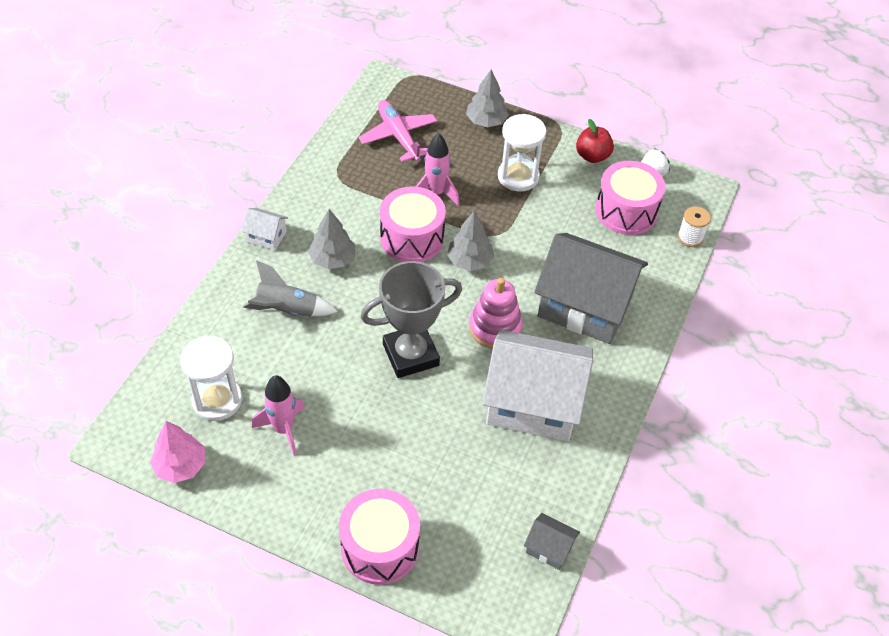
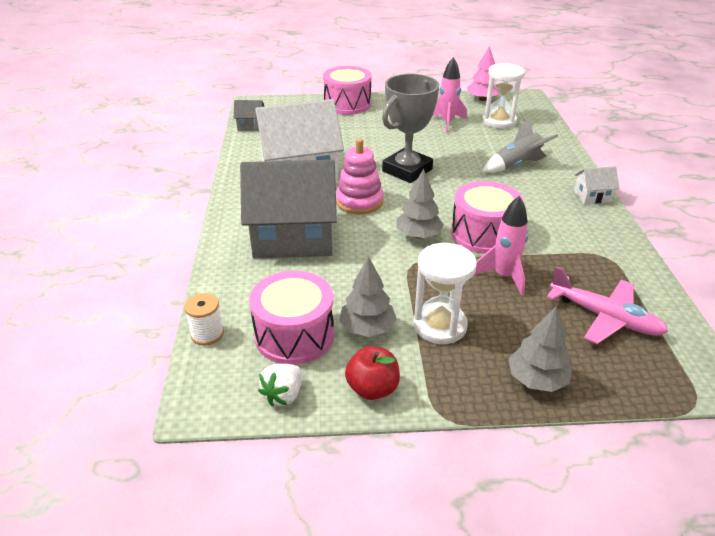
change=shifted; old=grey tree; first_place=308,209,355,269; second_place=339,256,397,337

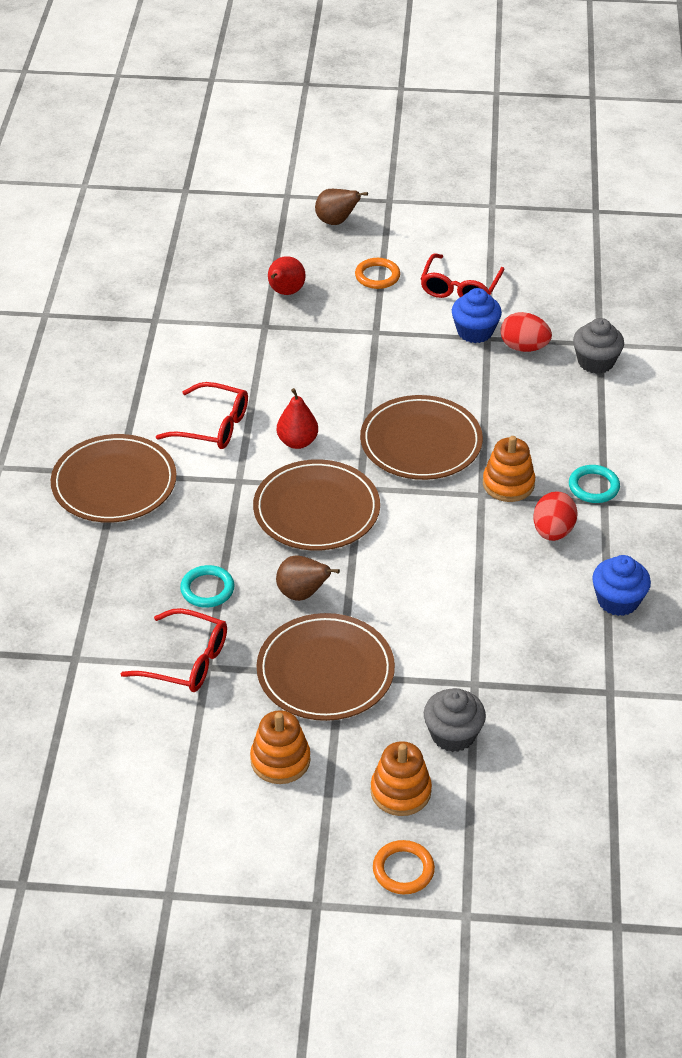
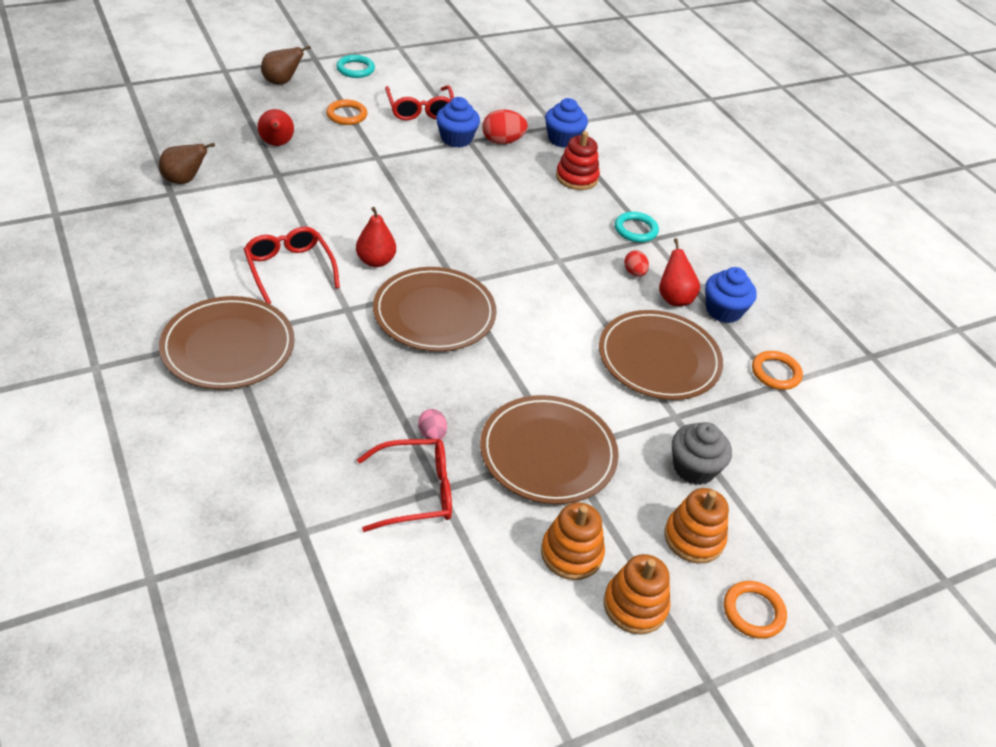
change=rotated; old=red glasses; first_place=156,382,248,449; second_place=244,227,340,304; degrees=-105
change=shifted; old=turquoise ring; first_place=180,565,234,608; second_place=336,55,375,78
change=shifted; old=brown pear; first_place=276,555,340,601; second_place=159,143,215,184
change=shifted; old=brown plate; first_place=360,395,483,480; second_place=599,310,723,400
change=shifted; old=orange stacking toy; first_place=483,436,535,502; second_place=604,554,670,634
change=scaled; old=red egg; first_place=533,491,578,541; second_place=624,251,649,277; factor=0.61
change=repainted; old=grey cupcake; new=blue cupcake; first_place=573,318,624,374; second_place=545,98,588,148
change=new; new=pink egg; second_place=418,409,447,440
change=new; new=red stacking toy; second_place=556,131,600,190
change=new; new=red pear; second_place=659,238,700,306
change=new; new=orange ring; second_place=752,351,803,390

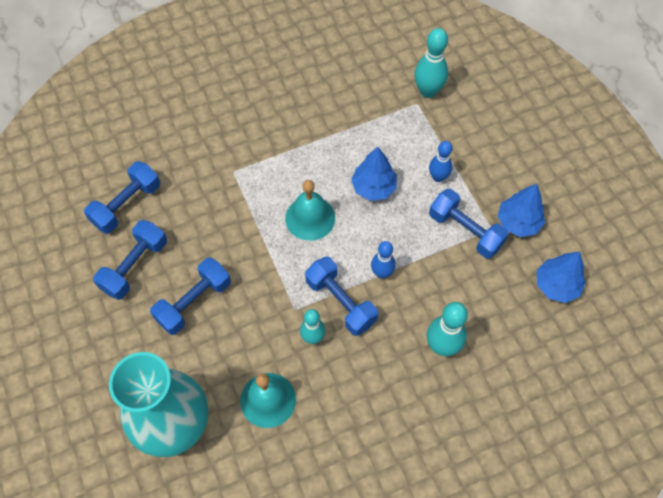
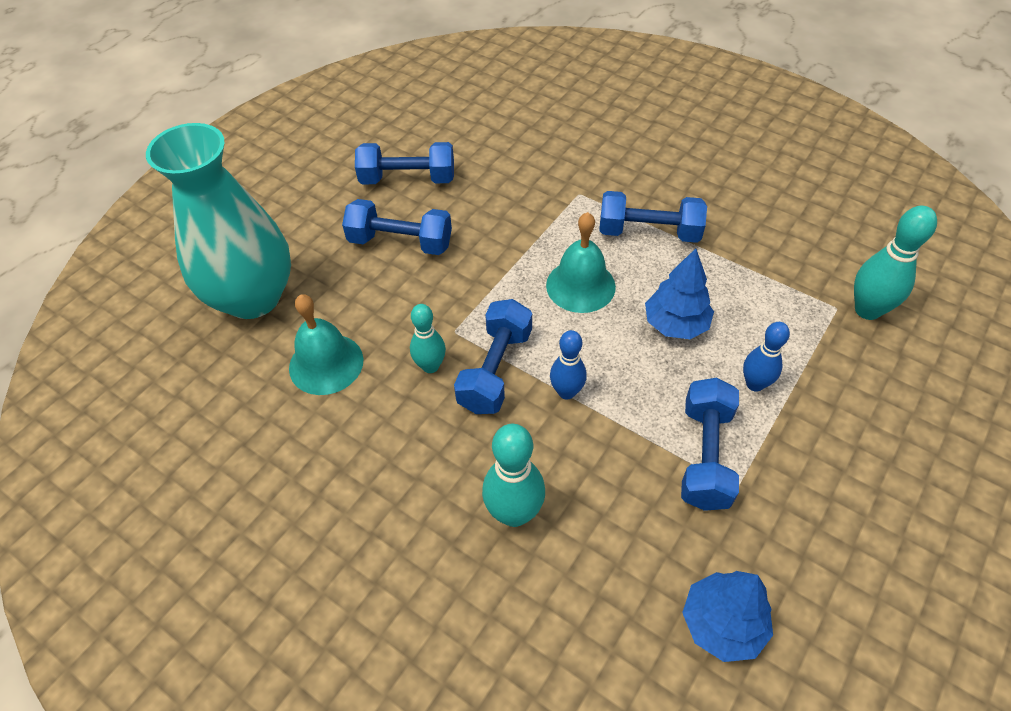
change=shifted; old=blue dumbbell; first_place=84,161,160,234; second_place=599,191,707,243
change=gone; old=blue tree; first_place=498,184,545,237

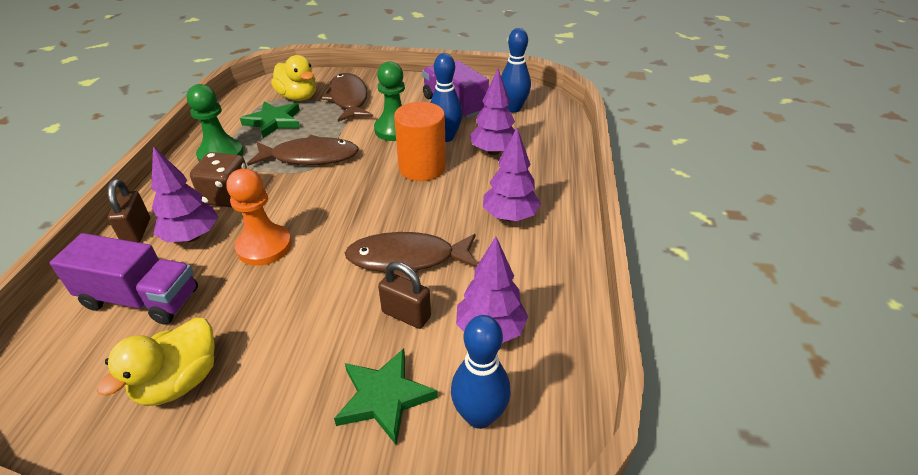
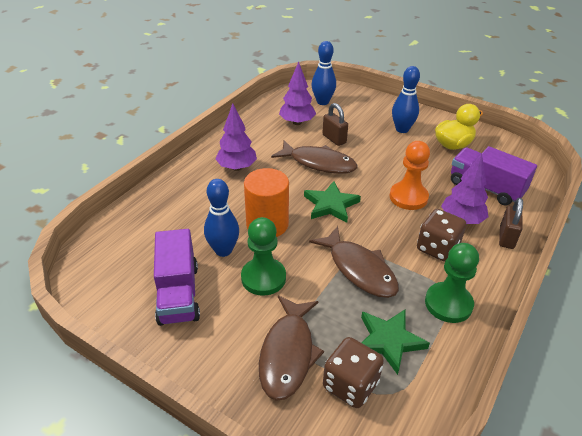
change=rotated; old=brown fish; first_place=247,135,359,166; second_place=309,226,399,298; degrees=-150
change=swapped; old=yellow duck; new=brown dice; first_place=271,55,316,101; second_place=323,337,384,408
change=shifted; old=green star; first_place=334,349,438,445; second_place=304,181,361,223
change=gone; old=purple tree; first_place=469,69,515,155
change=shifted; old=blue bowling pin; first_place=501,28,531,113; second_place=392,66,420,133

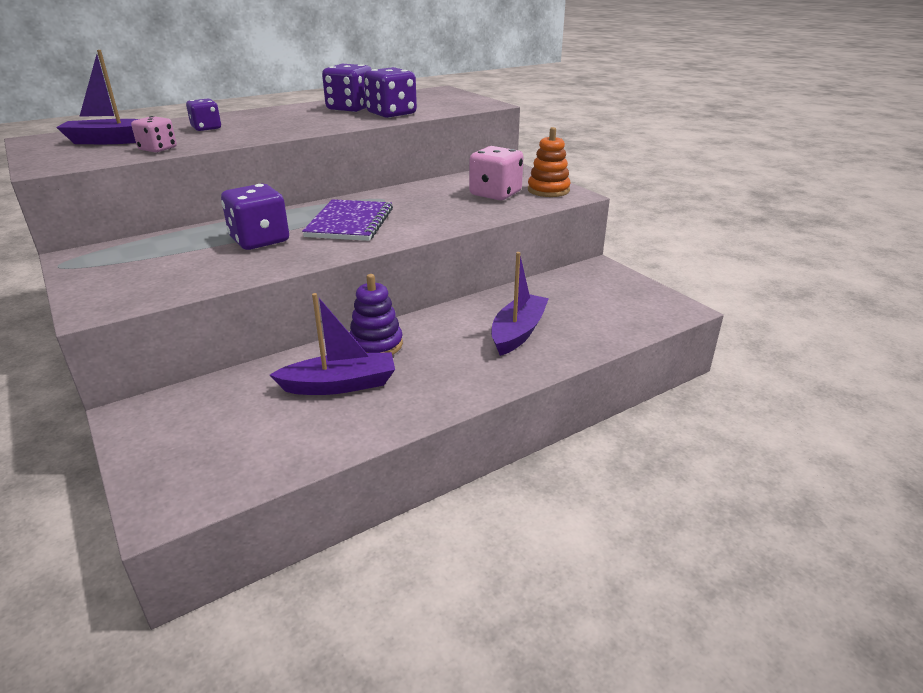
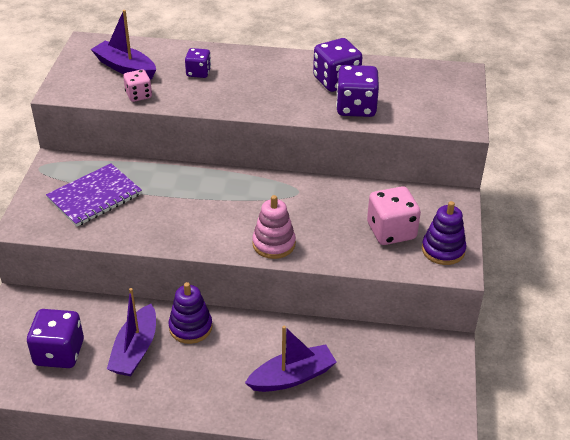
change=shifted; old=purple dice; first_place=221,184,289,250; second_place=27,309,84,368
change=rotated; old=purple boat; first_place=270,293,395,395; second_place=107,288,156,376; degrees=75
change=shifted; old=purple notebook; first_place=302,199,393,241; second_place=46,163,142,227
change=repainted; old=orange stacking toy; new=purple stacking toy; first_place=528,127,570,197; second_place=422,201,466,265
change=new; new=pink stacking toy; second_place=252,195,296,259

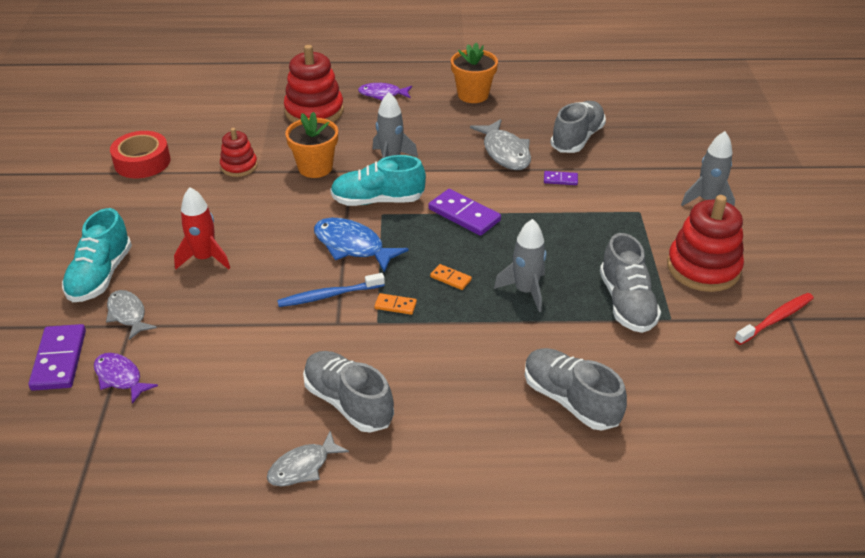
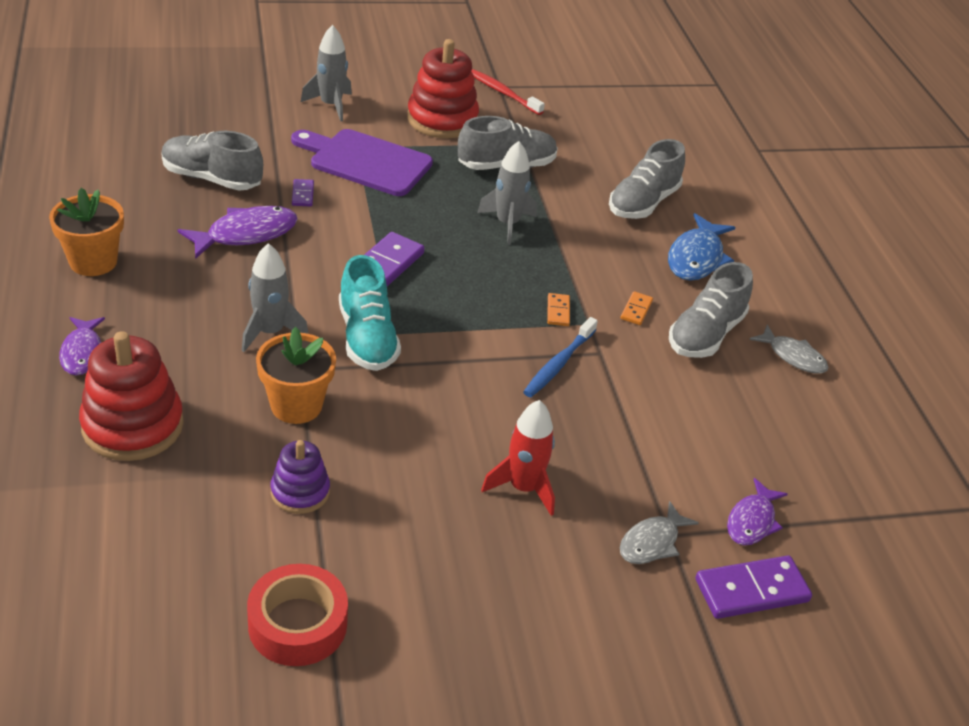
change=gone; old=turquoise shoe; first_place=62,208,132,302
change=repainted; old=red stacking toy; new=purple stacking toy; first_place=220,128,257,177; second_place=270,440,330,514
change=rotated; old=blue toothbrush; first_place=277,273,385,307; second_place=523,317,598,397; degrees=60
change=shifted; old=blue fish; first_place=314,218,409,273; second_place=668,213,736,281
change=shifted; old=orange domino; first_place=430,264,472,290; second_place=621,291,653,325
change=repainted; old=grey fish; new=purple fish; first_place=470,119,531,170; second_place=178,206,298,259
change=new; new=purple cutting board; second_place=291,129,433,196

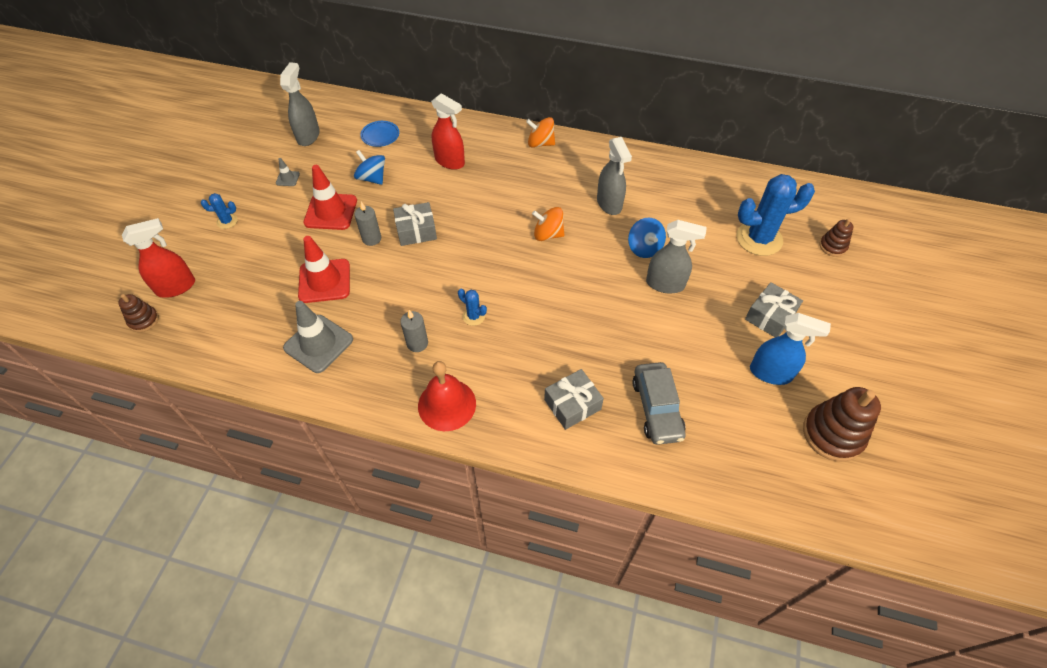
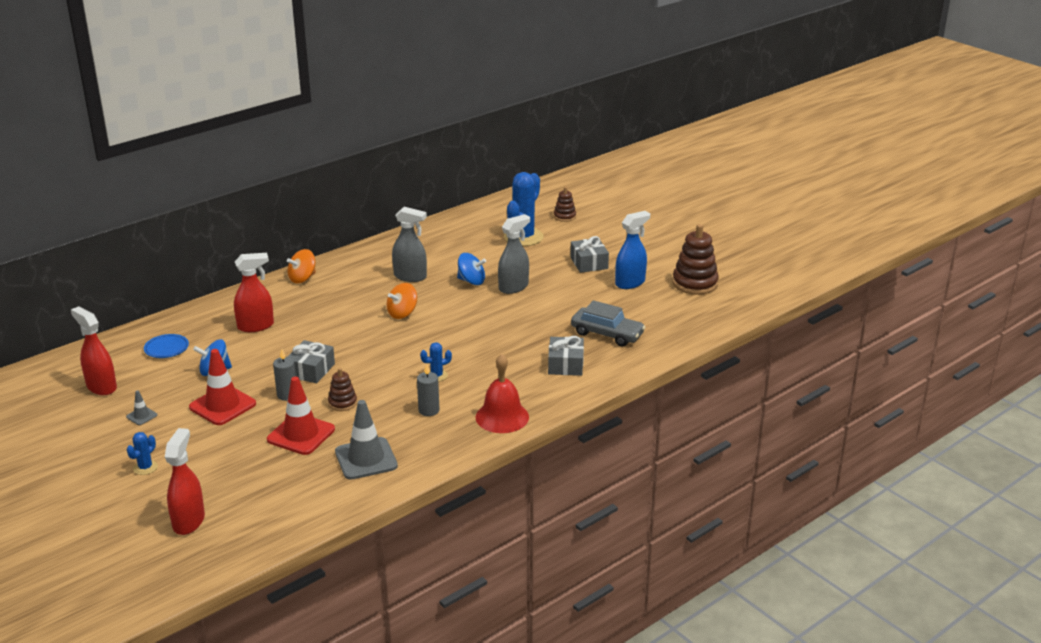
change=shifted; old=brown stacking toy; first_place=118,294,159,332; second_place=328,368,357,411
change=repainted; old=grey spray bottle; new=red spray bottle; first_place=280,62,320,146; second_place=71,306,117,395

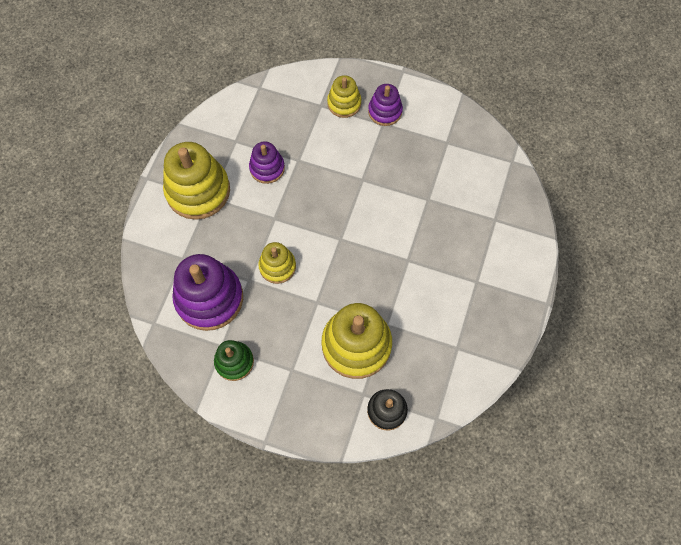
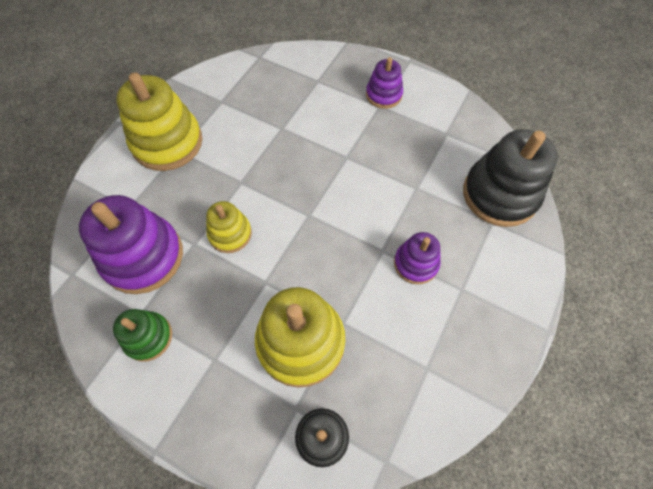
change=shifted; old=purple stacking toy; first_place=249,142,285,184; second_place=394,232,441,284
change=gone; old=yellow stacking toy; first_place=327,75,361,118
change=new; new=black stacking toy; second_place=463,129,558,227

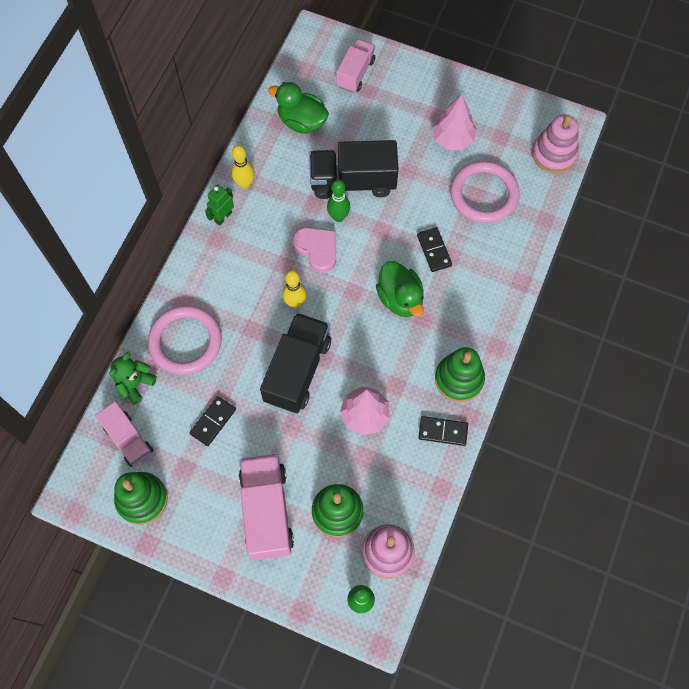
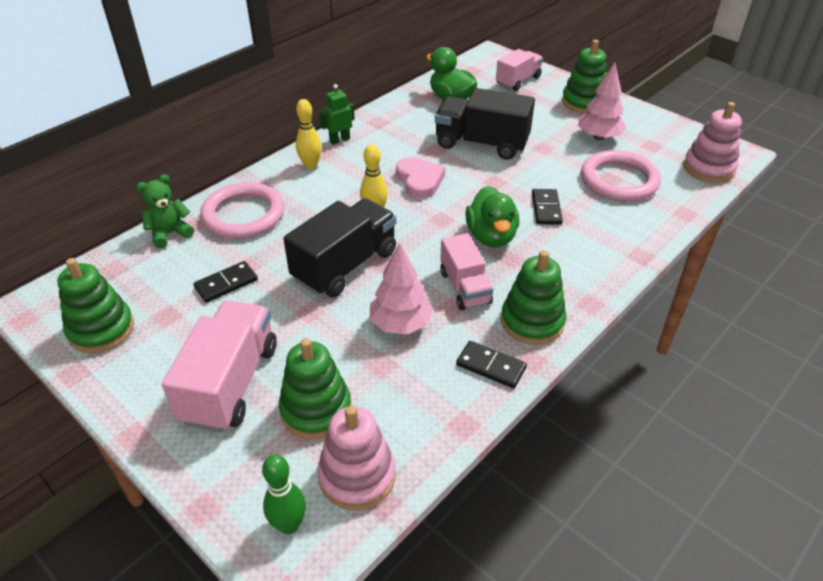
change=shifted; old=pink truck; first_place=95,401,153,467; second_place=440,233,493,310
change=shifted; old=yellow bowling pin; first_place=231,145,255,189; second_place=296,99,322,169
change=gone; old=green bowling pin; first_place=327,180,350,222
change=new; new=green stacking toy; second_place=562,40,607,113

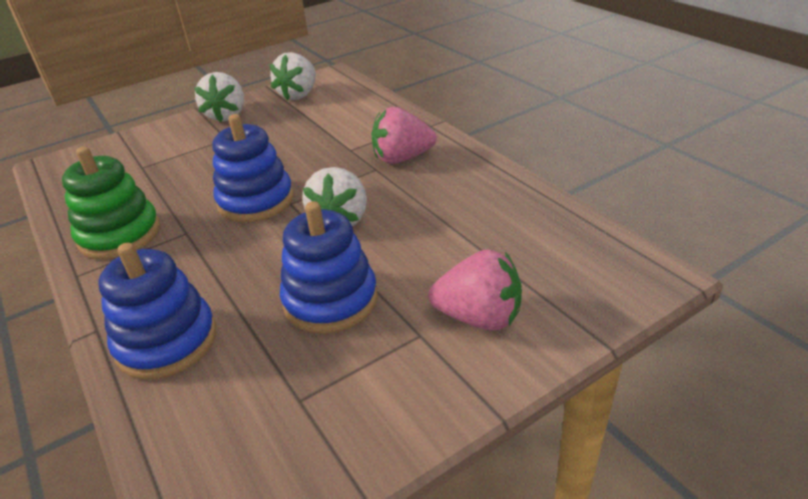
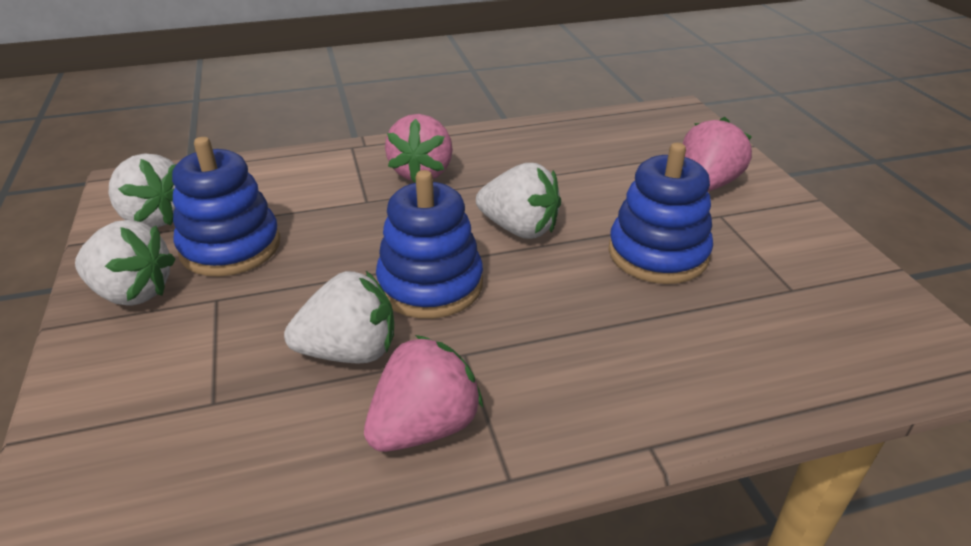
change=swapped; old=green stacking toy; new=pink strawberry; first_place=62,147,160,259; second_place=364,335,483,452
change=shifted; old=blue stacking toy; first_place=99,243,216,380; second_place=172,137,280,277
change=new; new=white strawberry; second_place=284,271,394,364

